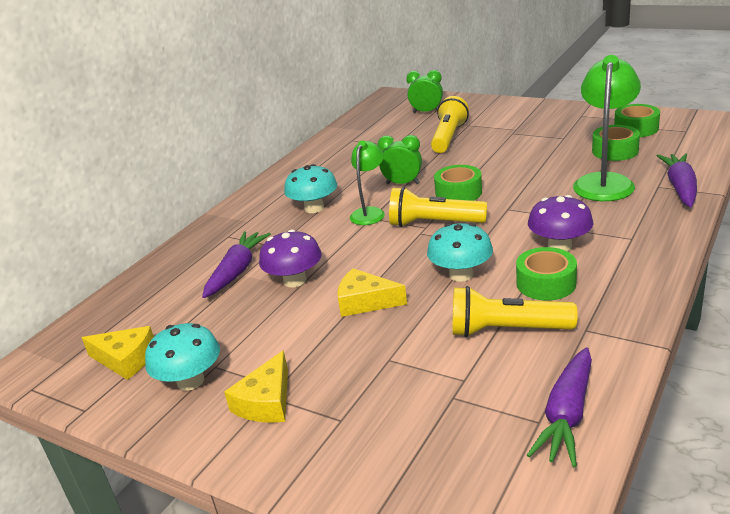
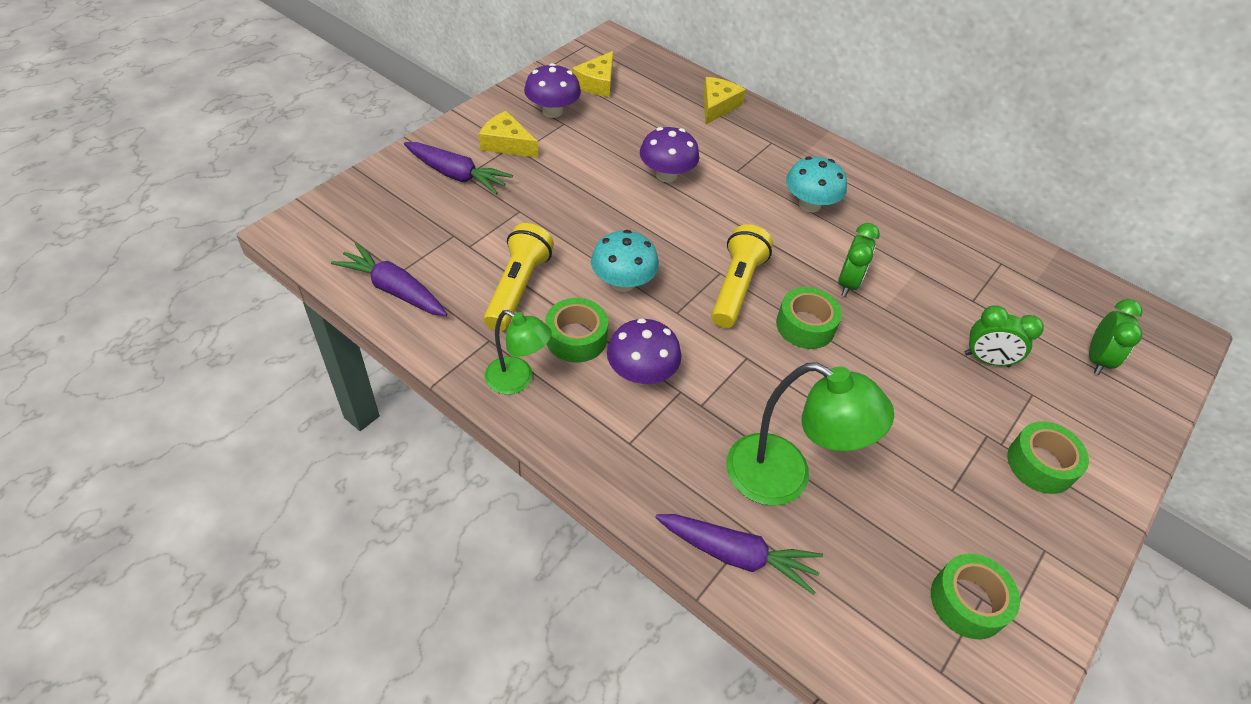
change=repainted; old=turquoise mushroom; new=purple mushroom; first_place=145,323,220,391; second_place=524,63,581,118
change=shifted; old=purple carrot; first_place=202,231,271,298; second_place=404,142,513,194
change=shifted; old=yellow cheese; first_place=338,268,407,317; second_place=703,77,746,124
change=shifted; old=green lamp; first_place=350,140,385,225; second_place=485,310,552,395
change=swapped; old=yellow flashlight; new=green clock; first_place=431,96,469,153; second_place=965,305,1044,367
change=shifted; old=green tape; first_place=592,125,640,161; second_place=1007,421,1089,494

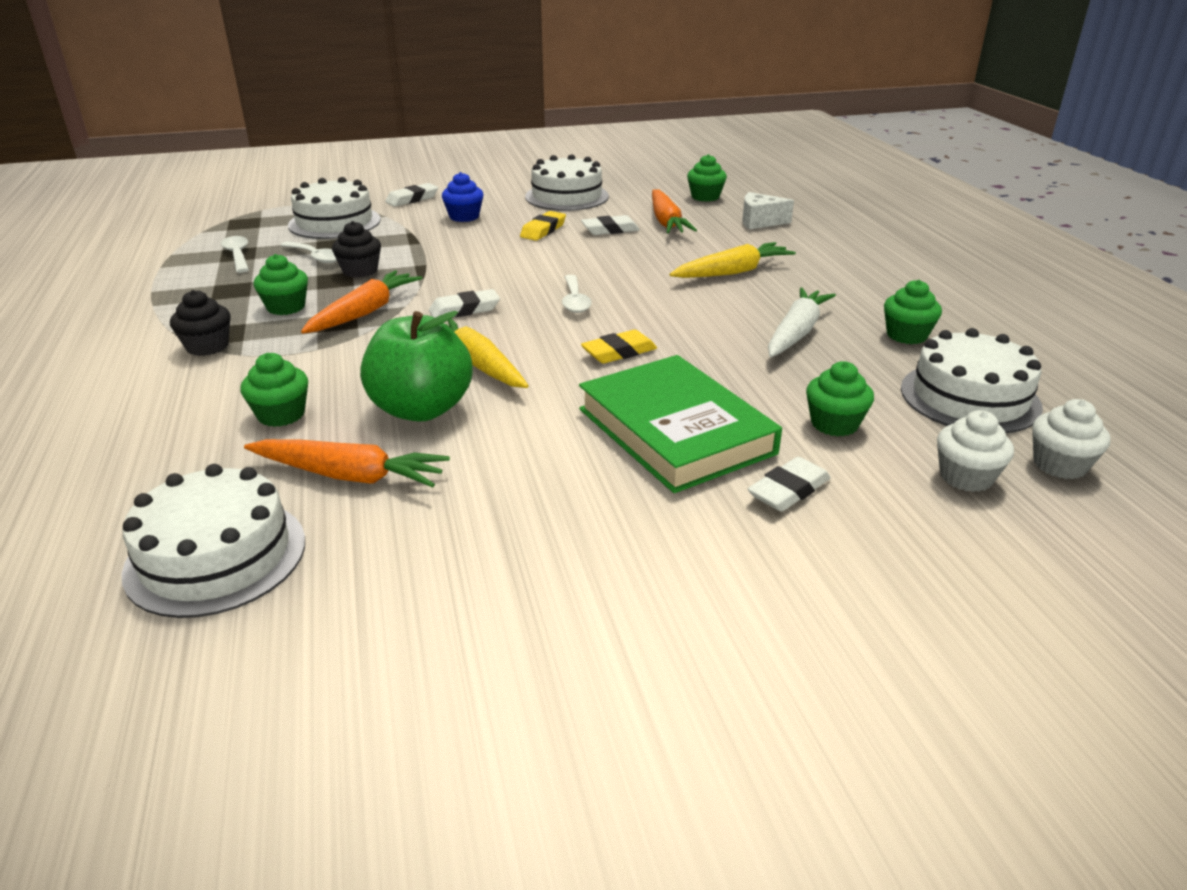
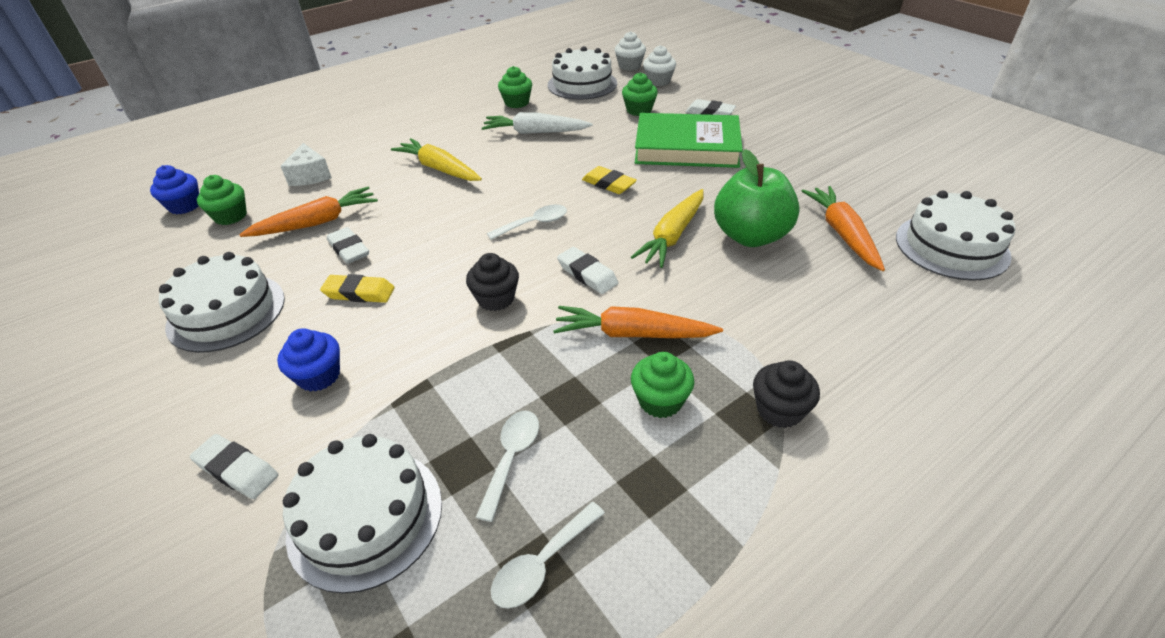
change=gone; old=green cupcake; first_place=240,353,308,427
change=shifted; old=black cupcake; first_place=332,221,381,278; second_place=466,253,519,311
change=rotated; old=green book; first_place=579,355,782,493; second_place=635,113,743,168; degrees=60
change=new; new=blue cupcake; second_place=150,165,199,214

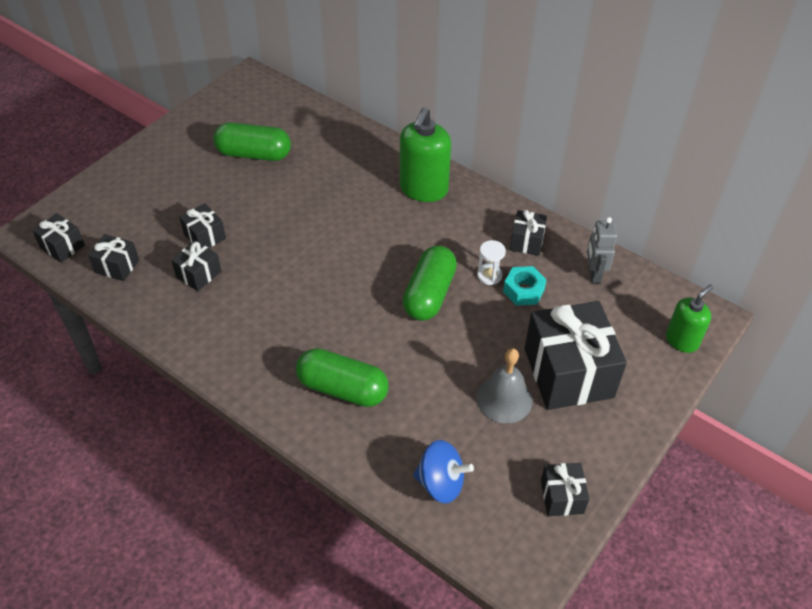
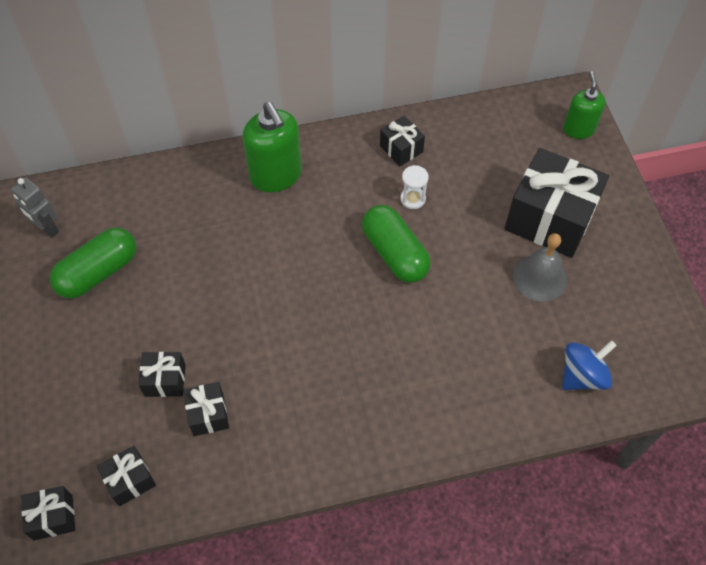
change=gone; old=green capsule; first_place=296,348,389,407
change=gone; old=turquoise nut; first_place=503,266,547,306
change=gone; old=black gift; first_place=541,463,589,516
change=shifted; old=grey robot; first_place=587,217,617,283; second_place=11,177,59,238

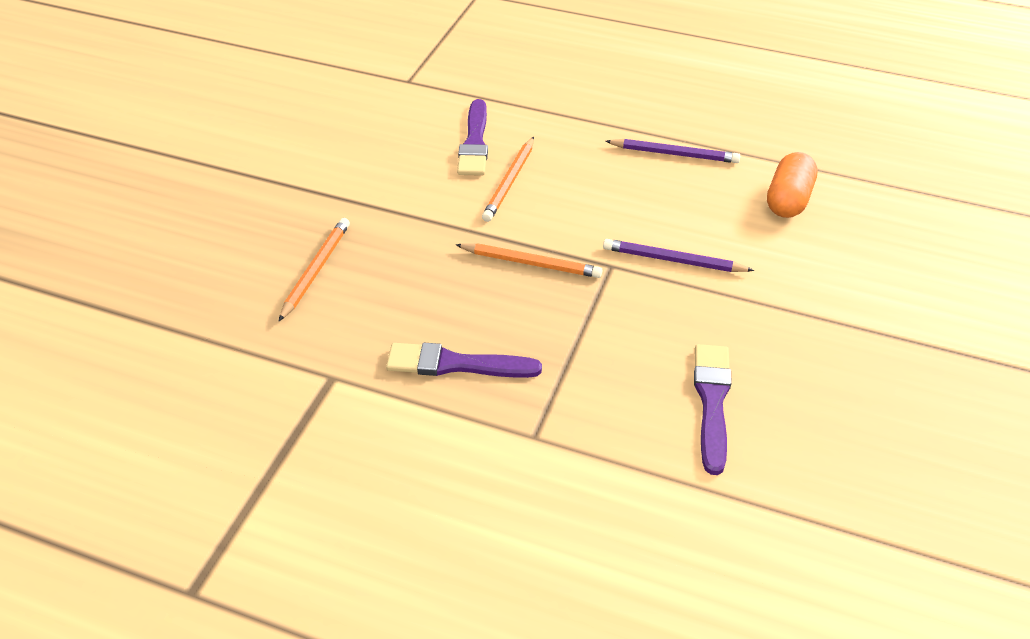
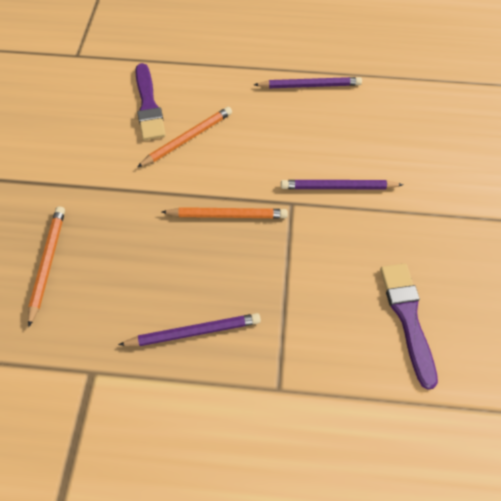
change=swapped; old=purple brush; new=purple pencil; first_place=386,343,542,378; second_place=118,313,261,346
change=rotated; old=orange pencil; first_place=482,137,534,222; second_place=137,107,232,167; degrees=-135
change=gone; old=orange capsule; first_place=767,152,818,218

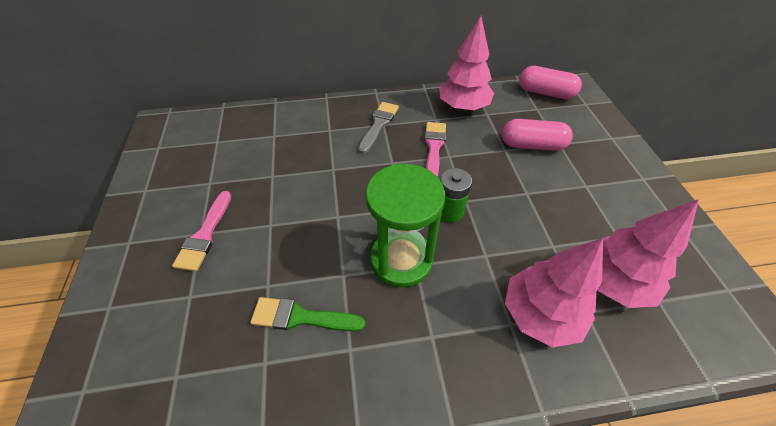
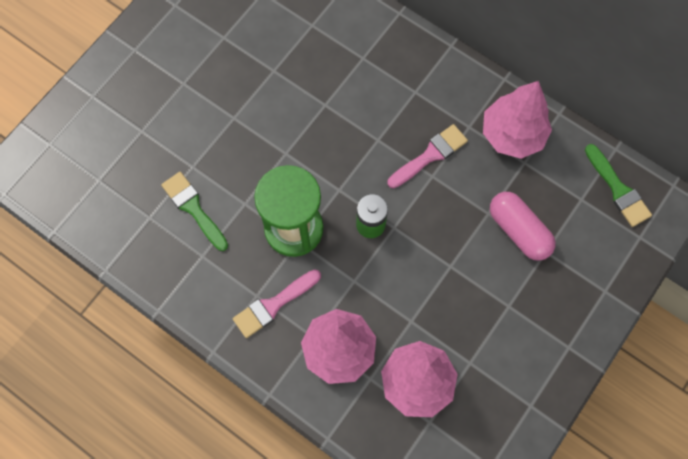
change=shifted; old=pink brush; first_place=172,191,231,271; second_place=233,270,321,338
change=gone; old=grey brush; first_place=358,102,399,154
change=swapped; old=pink capsule; new=green brush; first_place=519,66,582,99; second_place=585,144,652,227

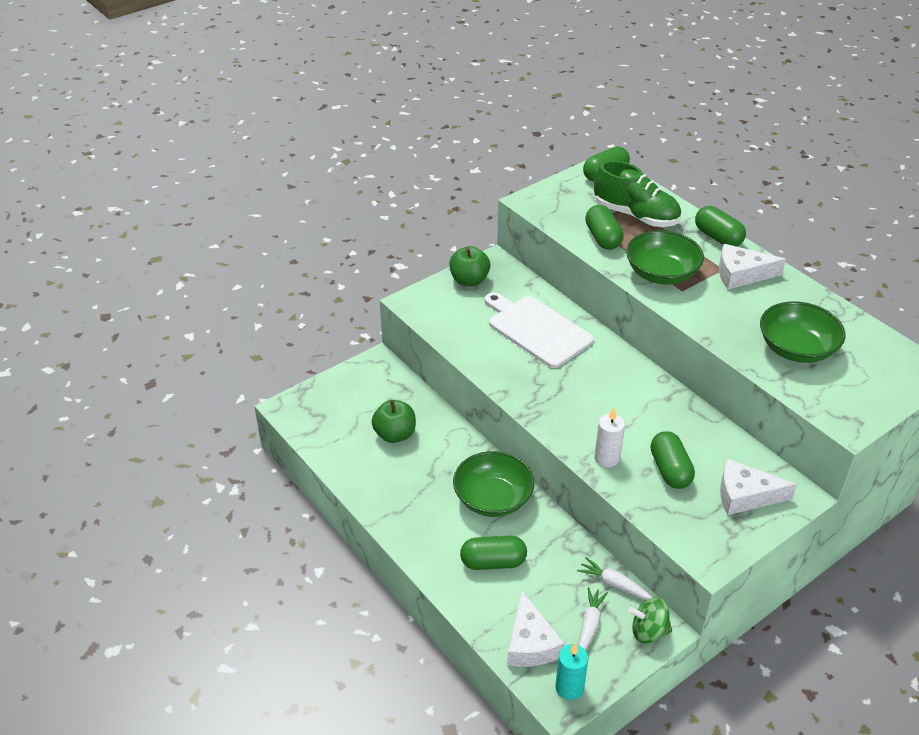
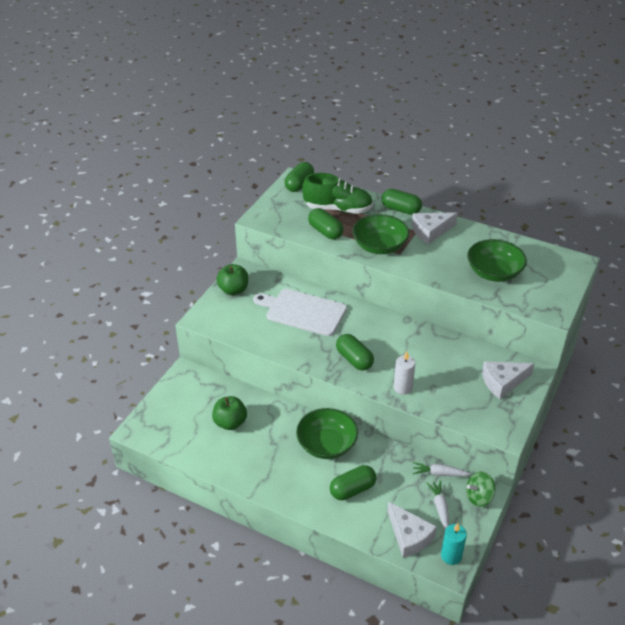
change=shifted; old=green capsule; first_place=651,431,695,489; second_place=336,334,374,371

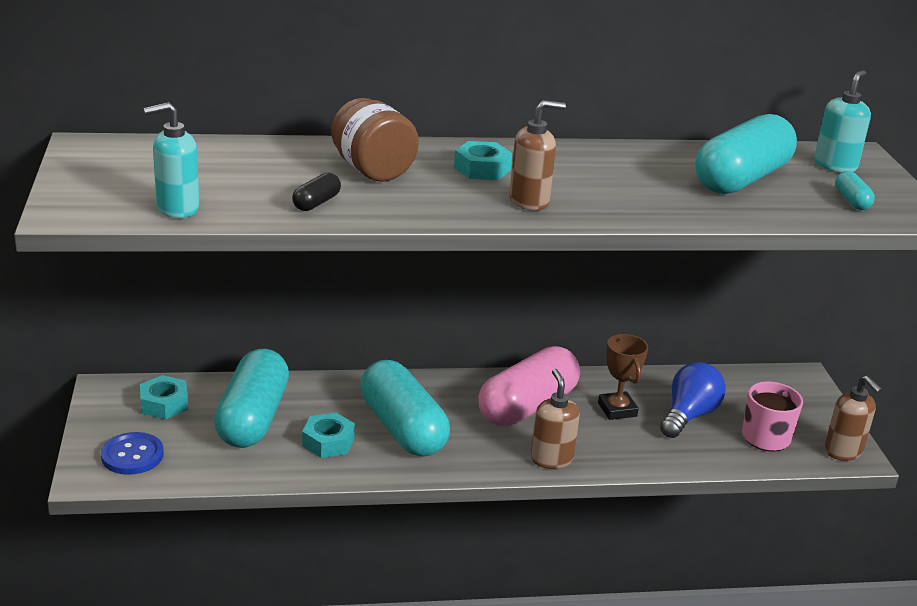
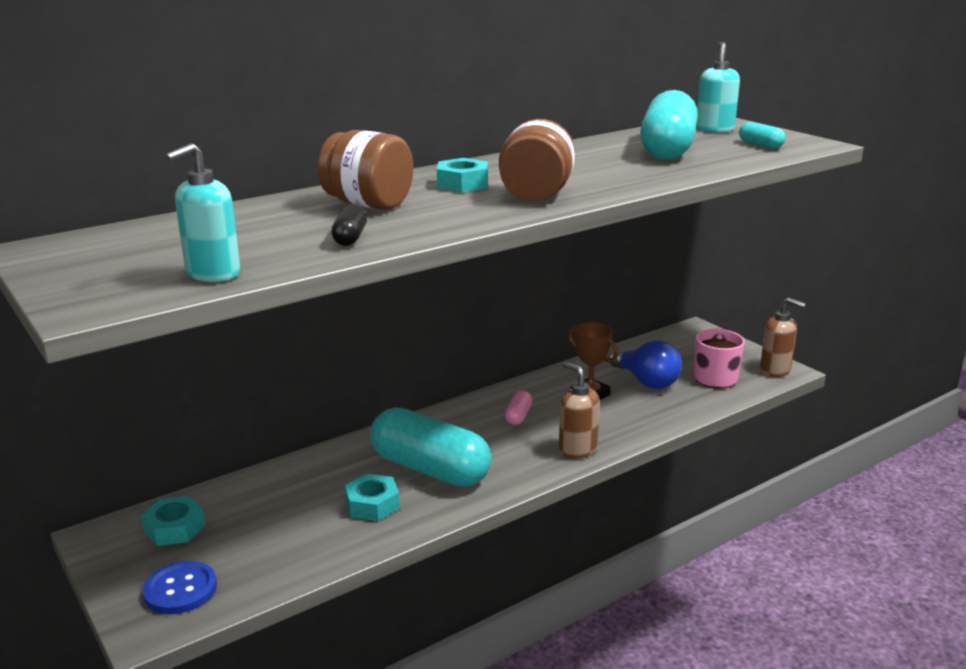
change=gone; old=turquoise capsule; first_place=214,349,289,448
change=scaled; old=pink capsule; first_place=478,346,580,427; second_place=505,390,532,425; factor=0.41
change=swapped; old=brown soap dispenser; new=brown jar; first_place=509,100,566,211; second_place=499,119,575,201
change=rotated; old=blue light bulb; first_place=660,362,726,438; second_place=609,340,682,389; degrees=135

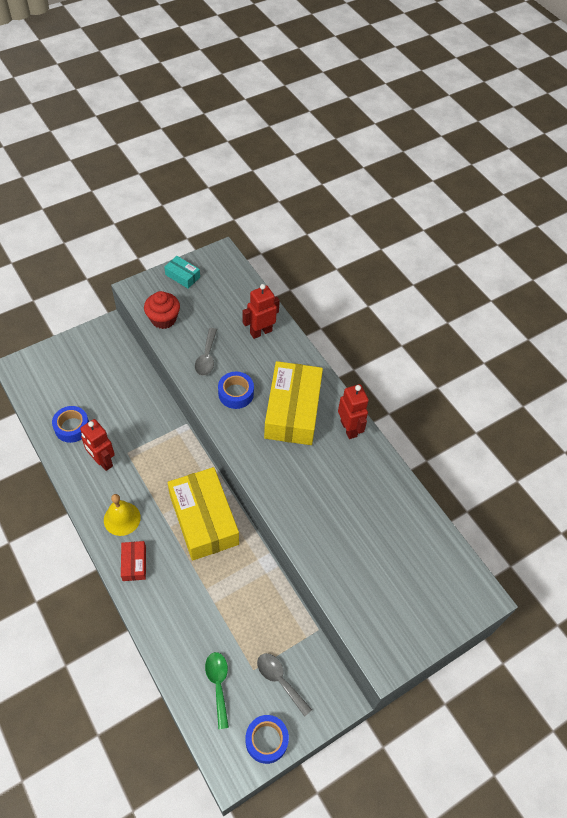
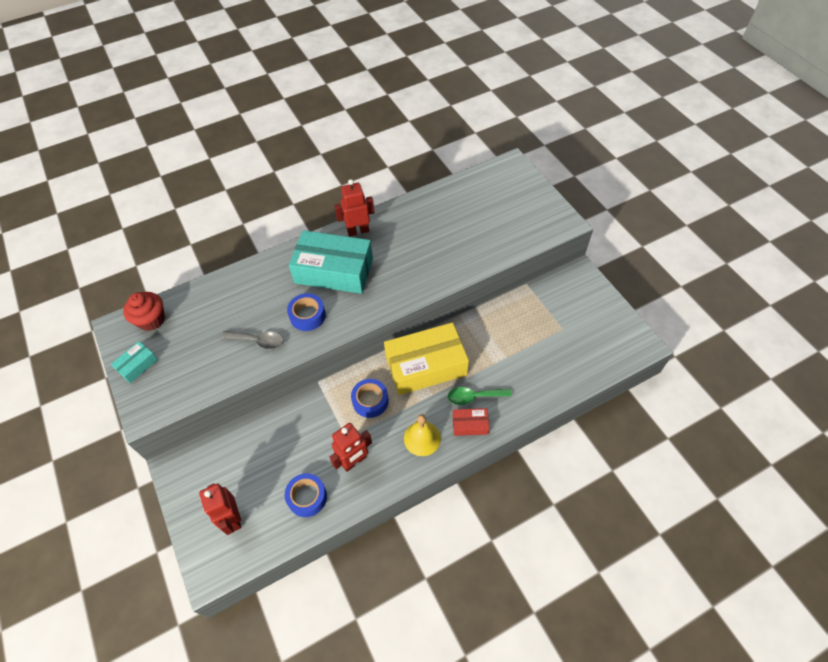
change=shifted; old=red cupcake; first_place=144,291,180,329; second_place=123,292,165,331
change=shifted; old=green spoon; first_place=205,652,229,730; second_place=448,387,512,405
change=shifted; old=red robot; first_place=243,284,280,339; second_place=199,483,242,535
change=shifted; old=blue tape; first_place=246,715,289,764; second_place=351,379,389,418
change=gone; old=grey spoon; first_place=257,653,312,717
change=repainted; old=yellow box; new=turquoise box; first_place=264,361,323,445; second_place=289,230,373,294

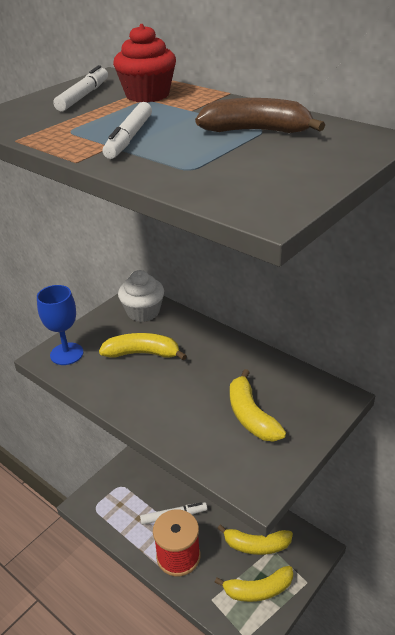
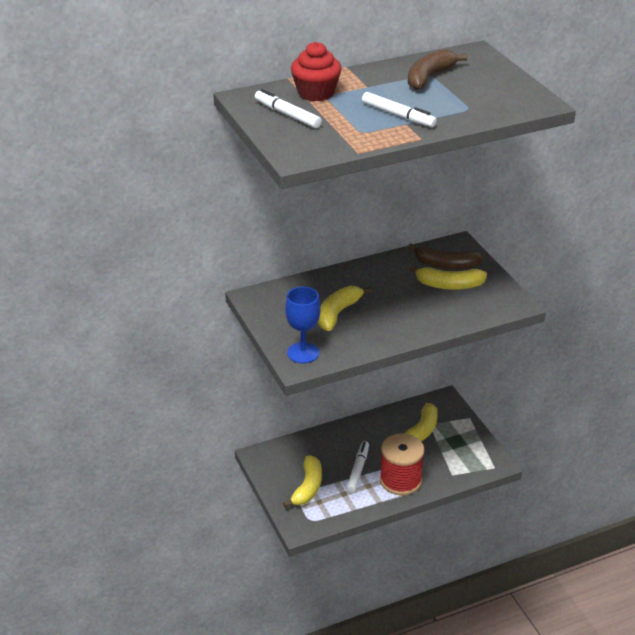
change=gone; old=white cupcake; first_place=118,270,164,322
change=shifted; old=yellow banana; first_place=214,566,293,602; second_place=283,455,322,508
change=new; new=brown banana; second_place=408,244,484,269

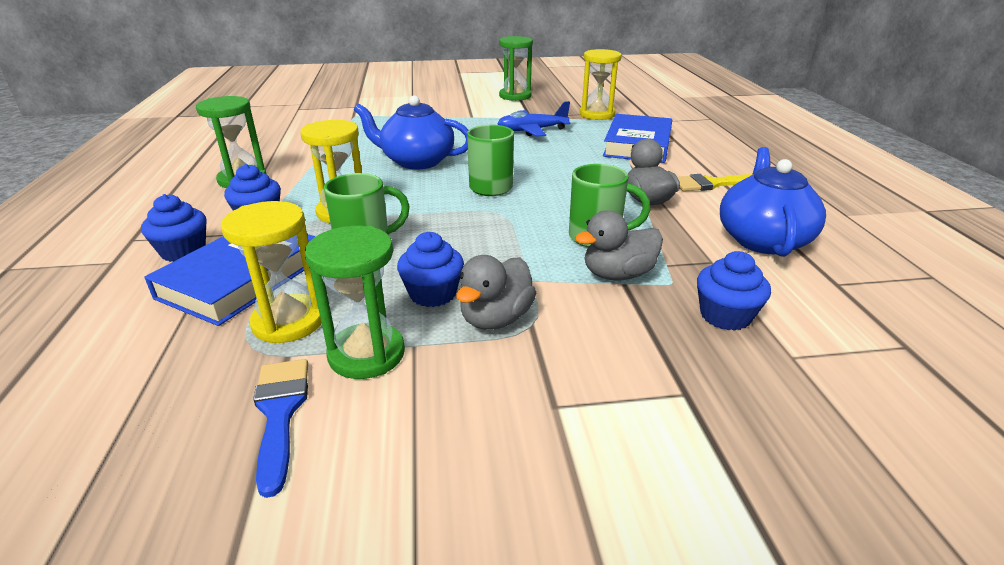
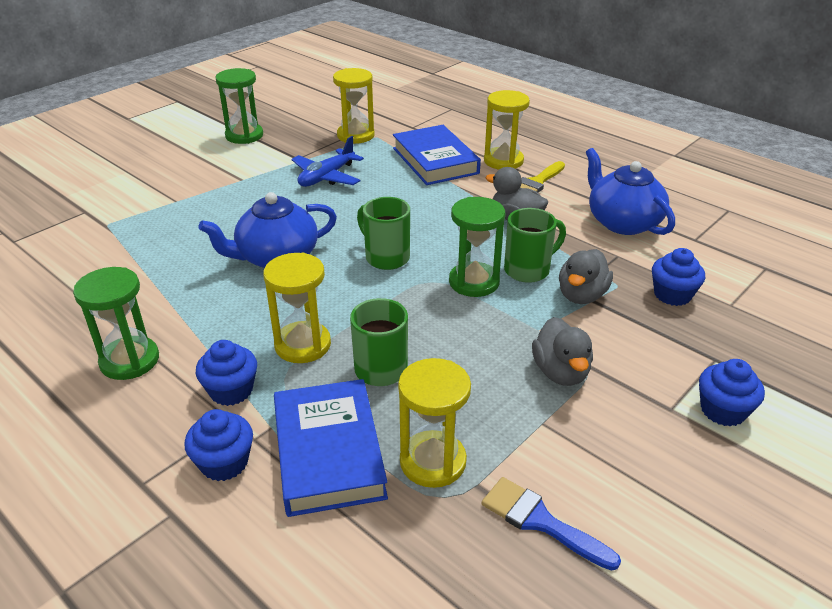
change=shifted; old=green hourglass; first_place=305,226,405,379; second_place=449,197,505,297
change=shifted; old=blue cupcake; first_place=397,232,464,307; second_place=699,359,765,427
change=new; new=yellow hourglass; second_place=484,90,530,169

